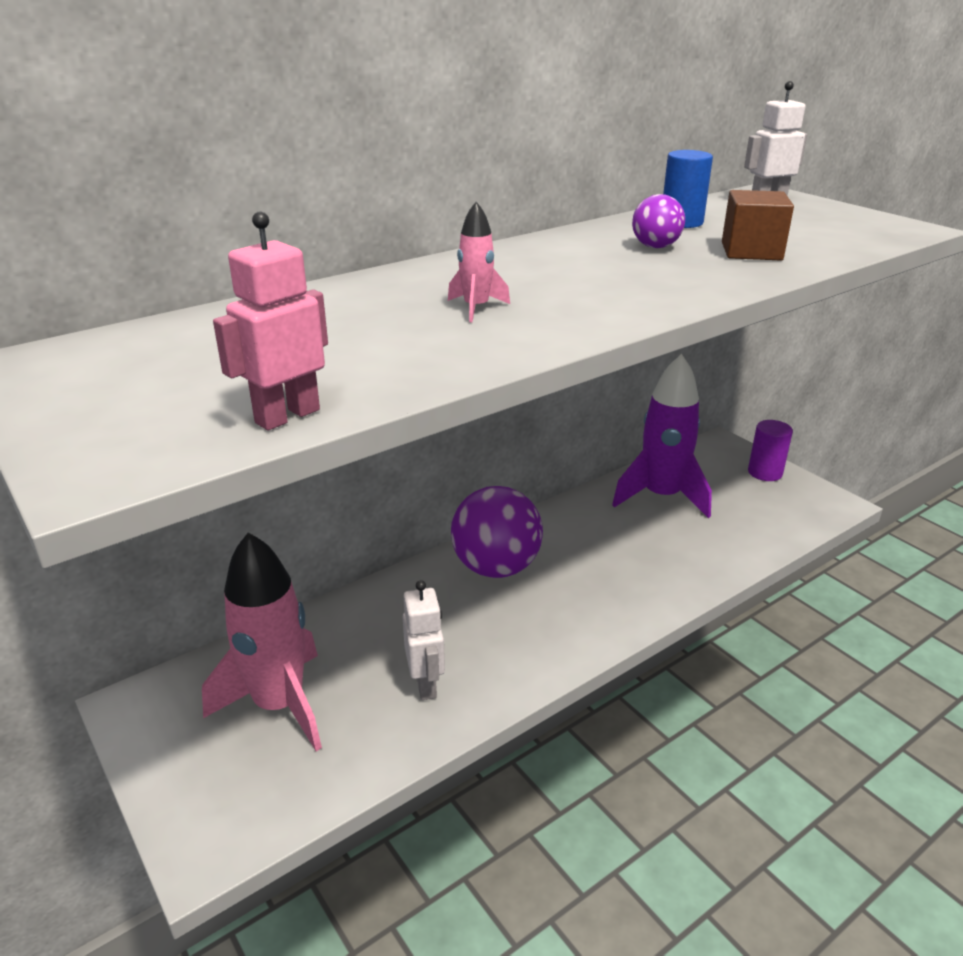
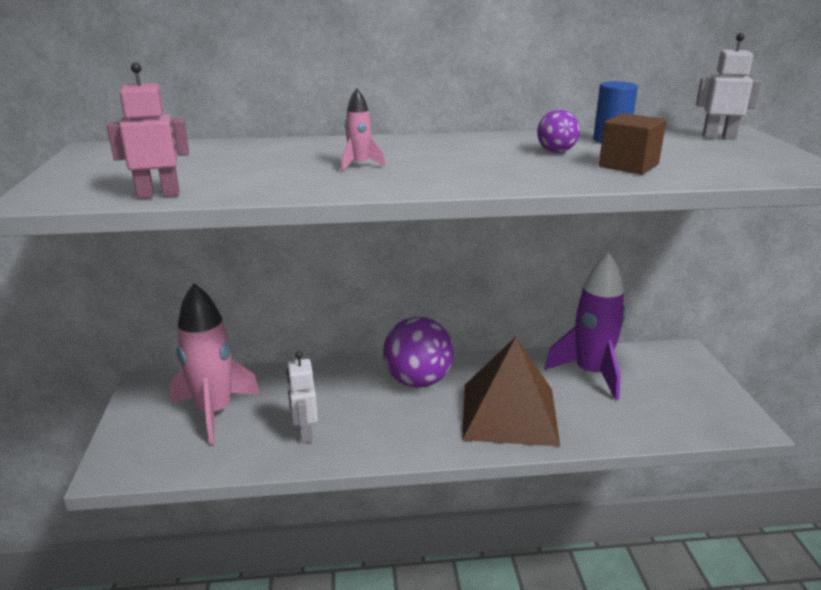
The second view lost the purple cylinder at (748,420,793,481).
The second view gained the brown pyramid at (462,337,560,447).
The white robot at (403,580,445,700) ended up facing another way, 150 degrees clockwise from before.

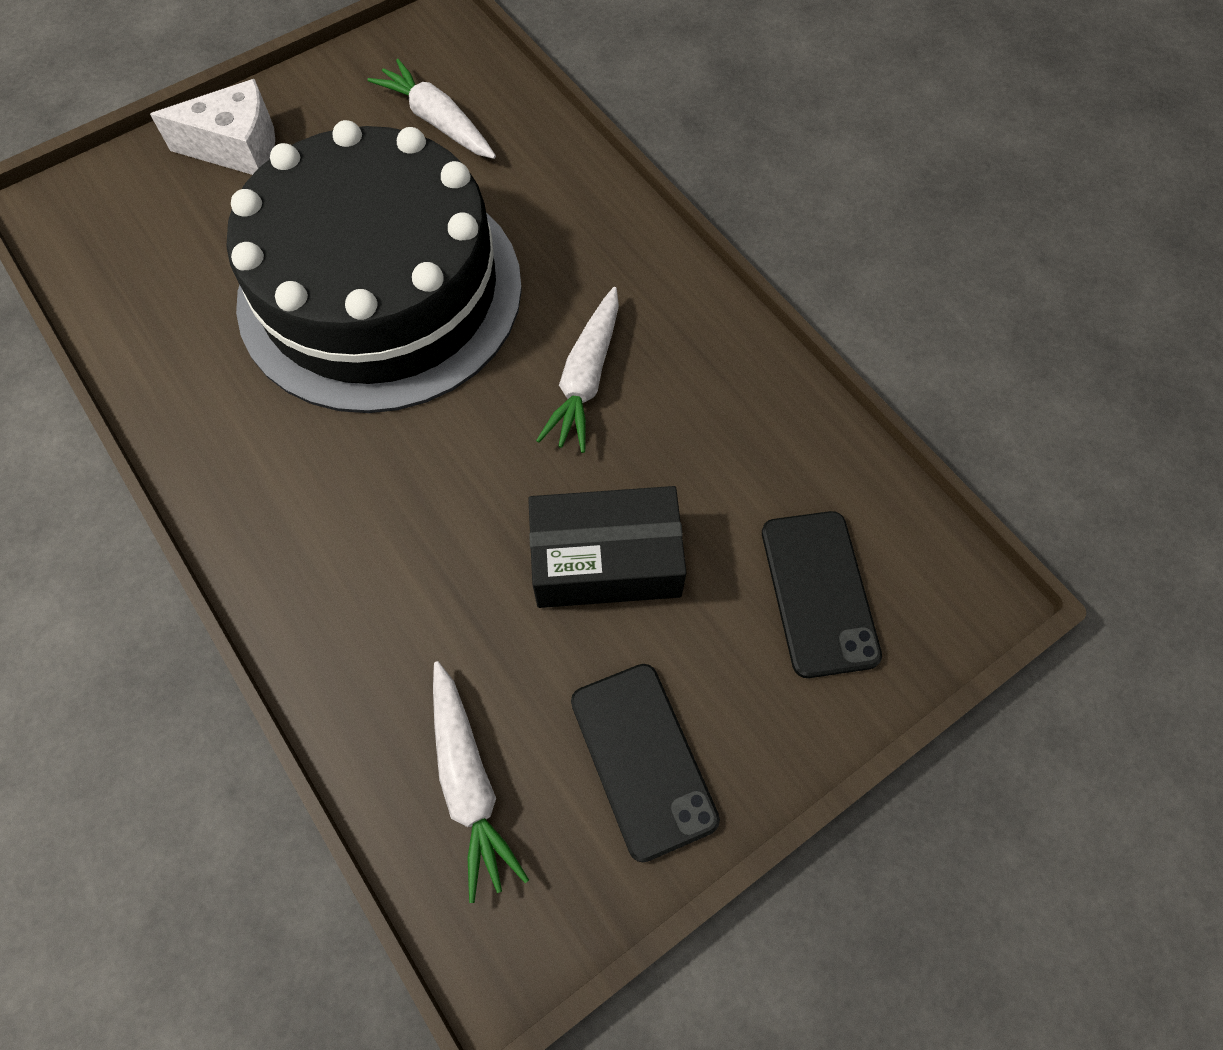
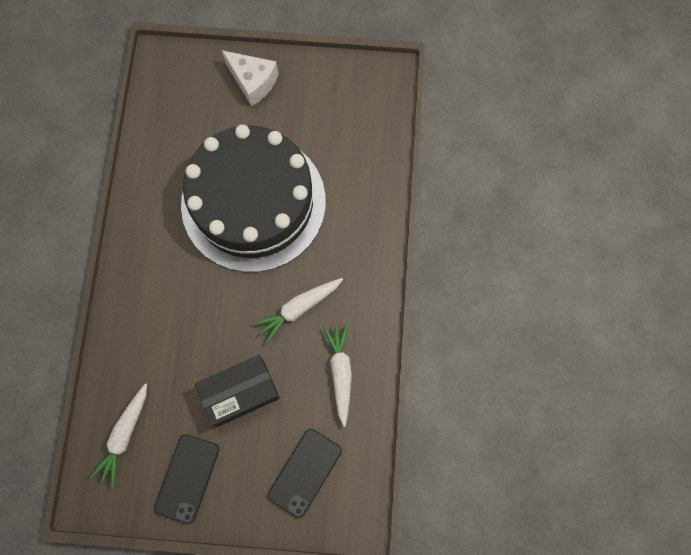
The white carrot ended up elsewhere, having gone from (367,59,496,159) to (323,323,352,427).
The black box at (528,486,687,608) ended up facing another way, 60 degrees counterclockwise from before.

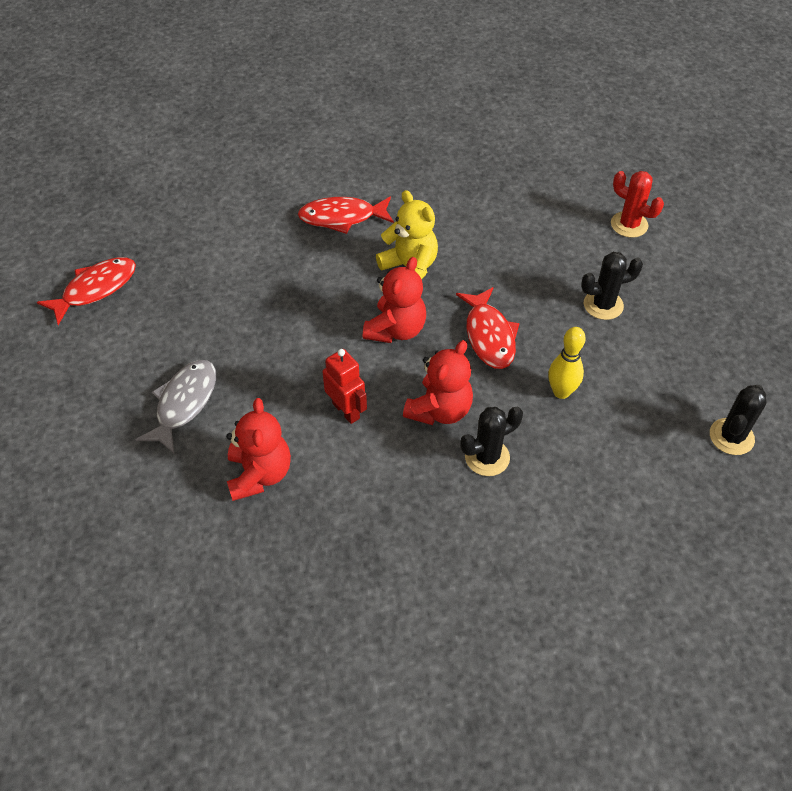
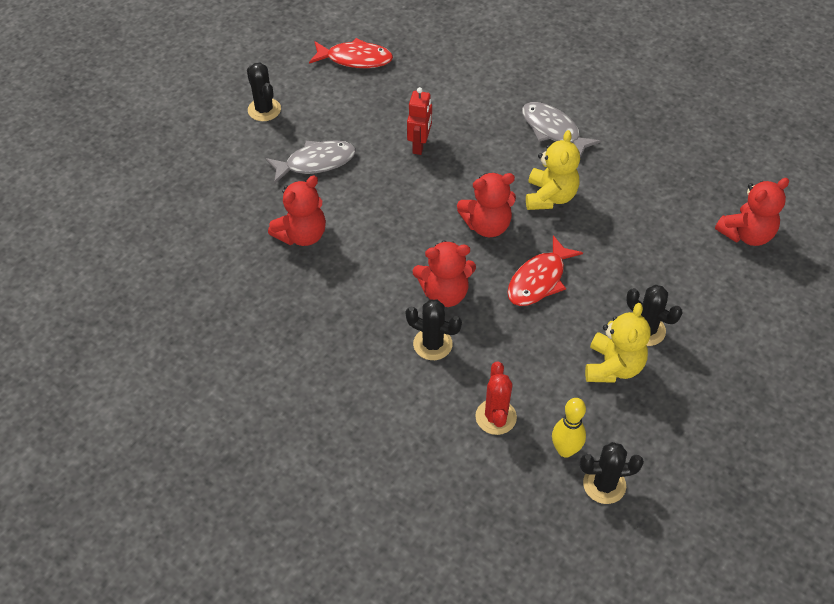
The second view gained the black cactus at (247,63,281,121).
The second view gained the yellow teddy bear at (585,303,650,383).
The second view gained the red teddy bear at (715,178,789,246).
The red robot ended up elsewhere, having gone from (322,349,367,424) to (407,87,432,155).
The yellow bowling pin ended up elsewhere, having gone from (548,327,586,399) to (552,398,586,458).
The red cactus ended up elsewhere, having gone from (611,171,664,238) to (475,361,517,435).
What was the red fish at (298,197,394,234) turned into the grey fish at (522,102,601,157).

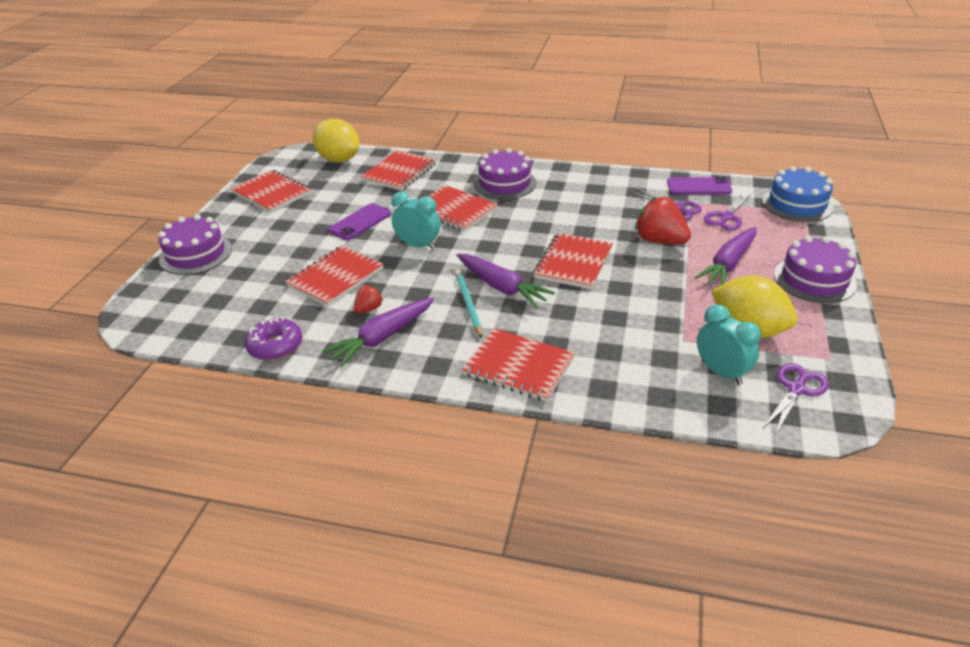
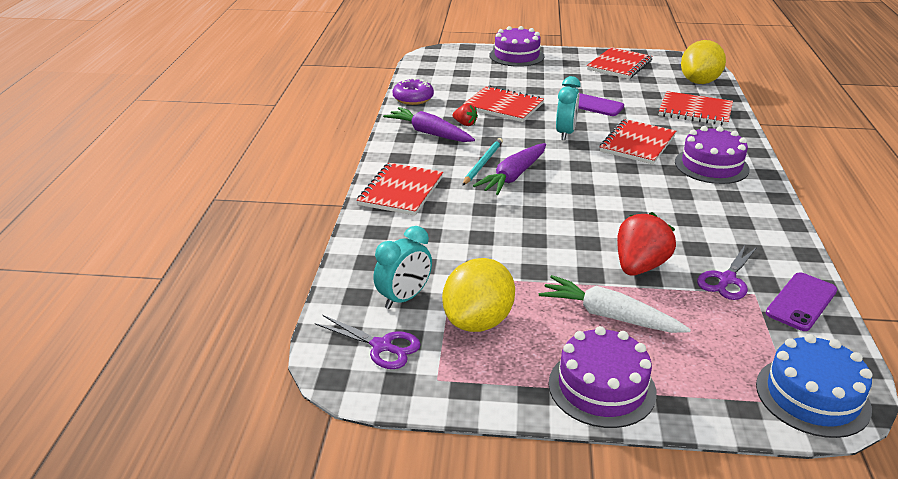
The second view lost the red notebook at (533,233,613,289).
The second view lost the purple scissors at (704,193,751,230).
What was the purple carrot at (694,227,756,285) turned into the white carrot at (539,275,691,333).
The turquoise pencil at (455,270,482,338) ended up facing another way, 45 degrees counterclockwise from before.
The purple phone at (667,177,732,195) ended up facing another way, 45 degrees clockwise from before.

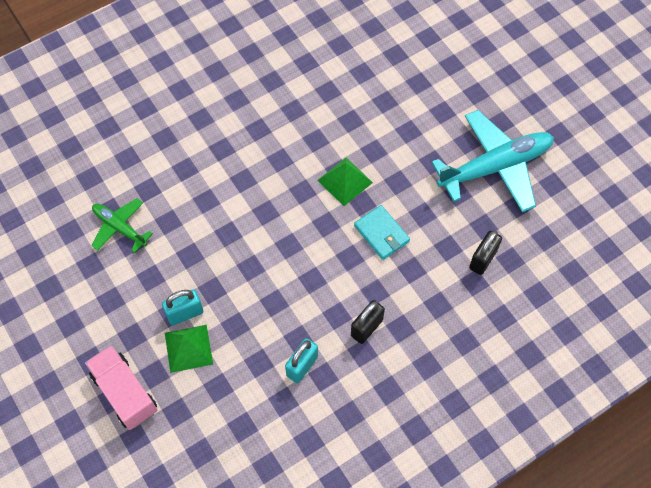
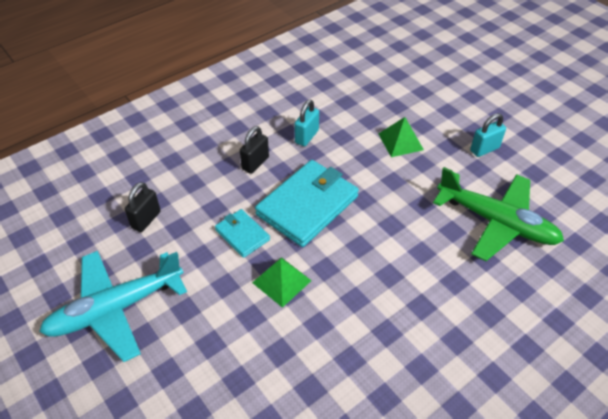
The second view lost the pink truck at (85,345,157,430).
The second view gained the turquoise wallet at (255,160,359,247).
The turquoise padlock ended up elsewhere, having gone from (162,289,203,326) to (470,113,506,157).
The size of the green plane at (91,198,153,253) changed by a factor of 1.85.

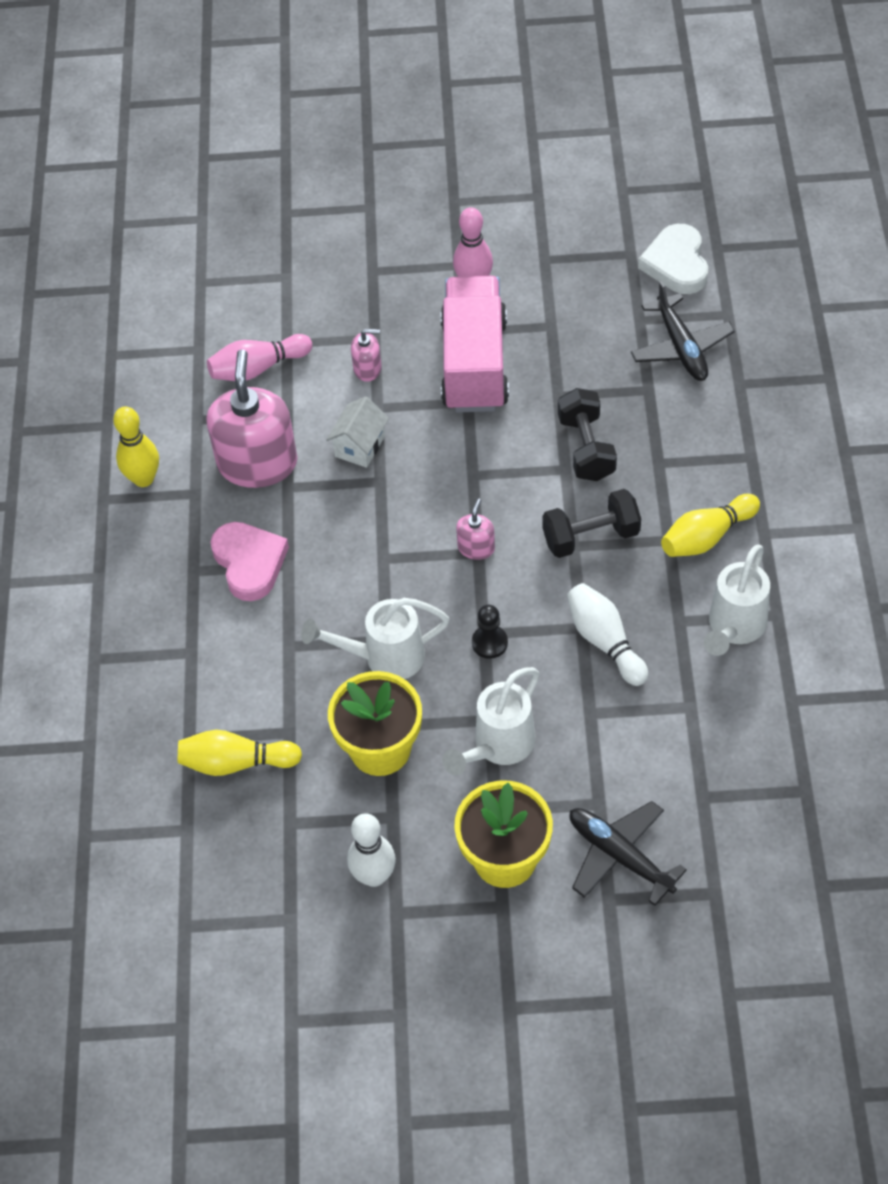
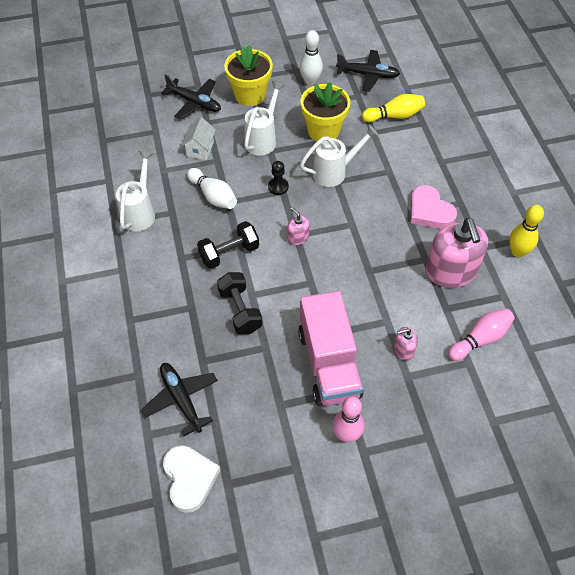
The second view lost the yellow bowling pin at (661,494,760,557).
The second view gained the black plane at (336,50,400,92).
The white house ended up elsewhere, having gone from (326,396,389,468) to (181,117,216,160).
The pink soap dispenser at (456,499,495,560) ended up facing another way, 135 degrees clockwise from before.

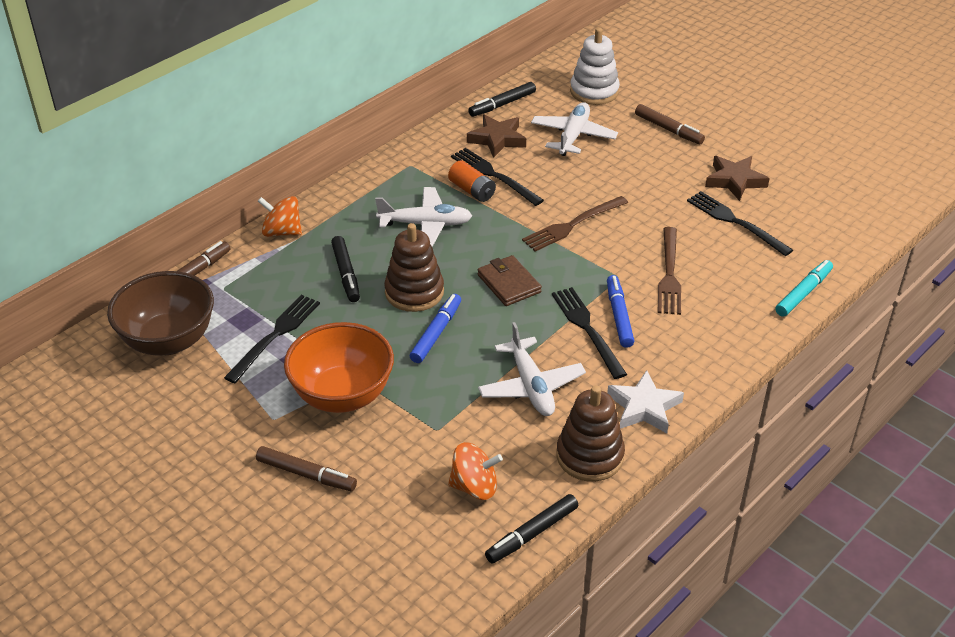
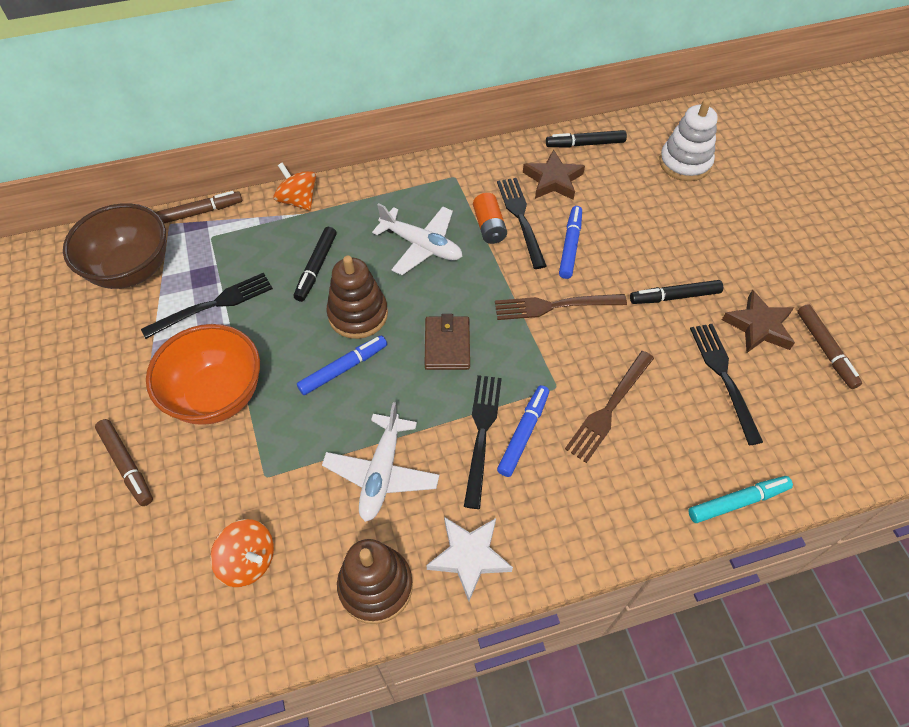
The second view lost the white plane at (531,102,618,156).
The second view gained the blue marker at (559,206,582,279).
The black marker ended up elsewhere, having gone from (485,494,578,564) to (630,280,723,304).
The brown marker ended up elsewhere, having gone from (635,104,705,145) to (797,304,862,389).

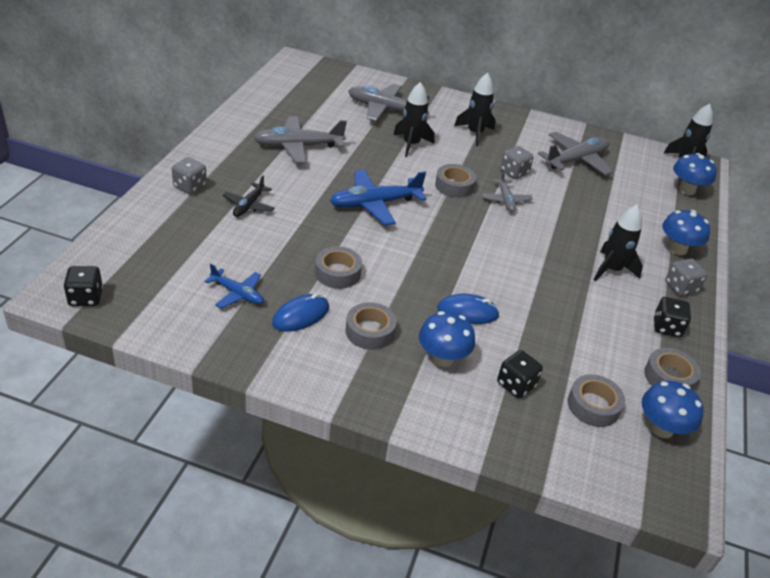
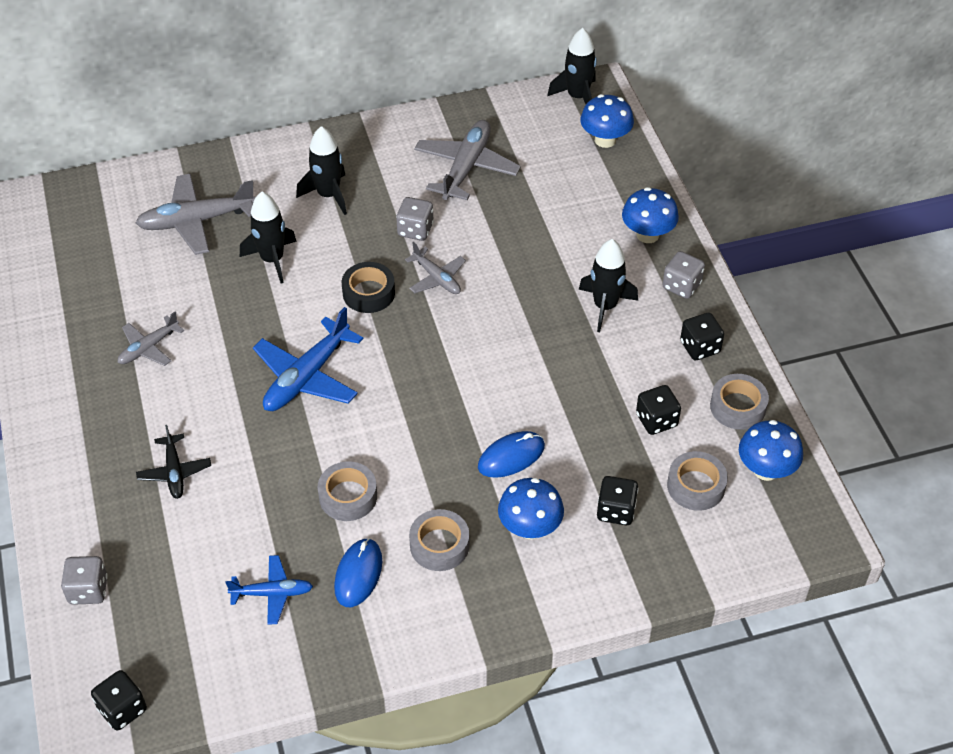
The second view gained the black dice at (636,385,681,435).
The grey dice ended up elsewhere, having gone from (172,157,207,194) to (61,556,108,605).
What was the grey tape at (435,164,476,198) turned into the black tape at (342,262,395,313).
The size of the grey plane at (253,116,347,163) changed by a factor of 0.58.

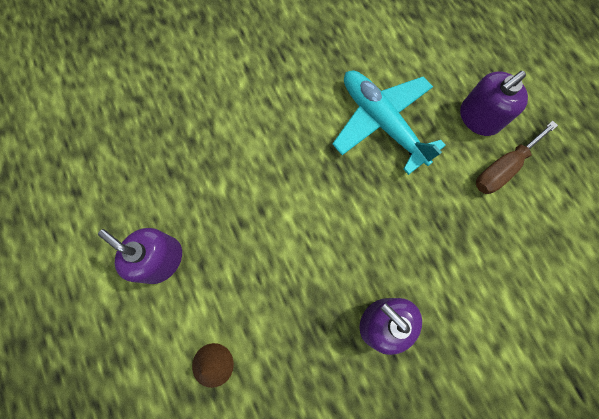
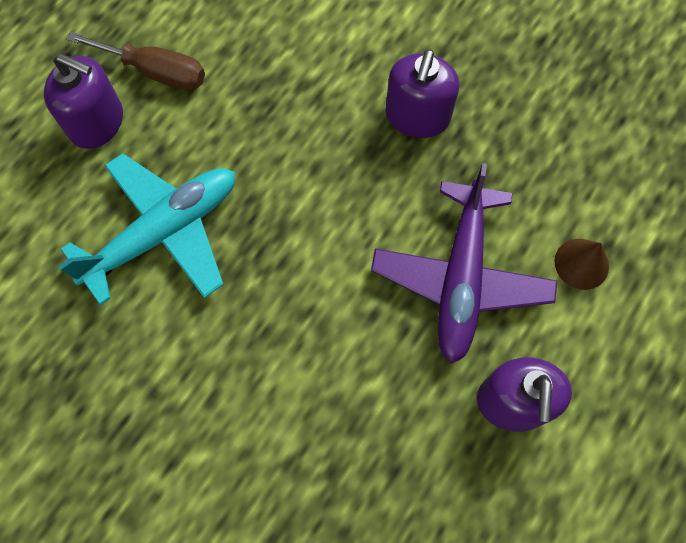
The second view gained the purple plane at (371,163,557,364).
The turquoise plane at (332,70,446,175) ended up facing another way, 150 degrees counterclockwise from before.

